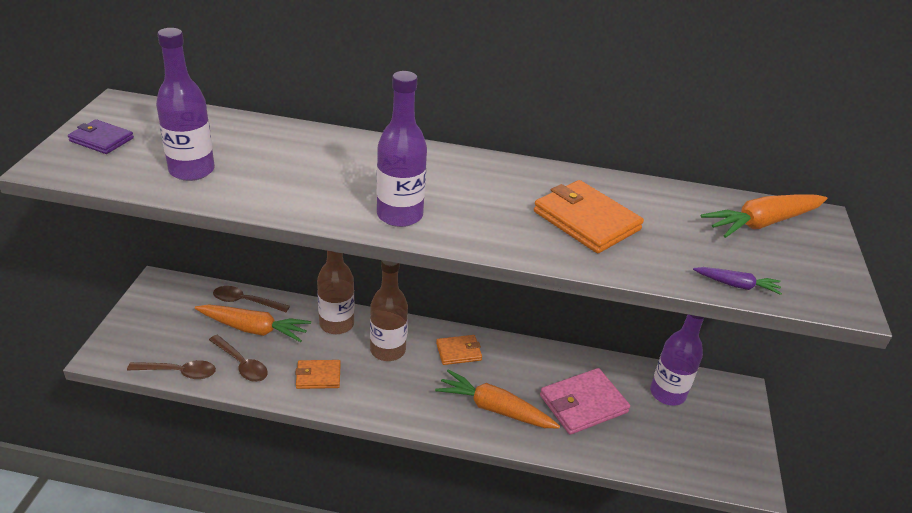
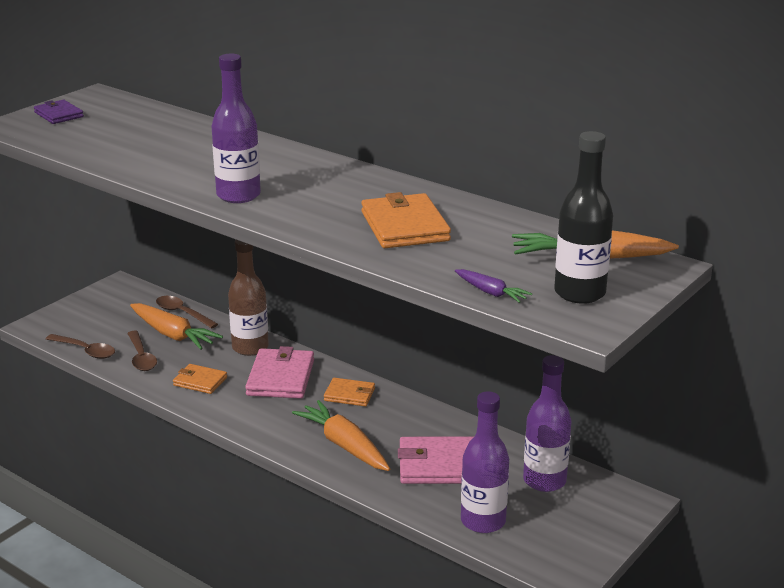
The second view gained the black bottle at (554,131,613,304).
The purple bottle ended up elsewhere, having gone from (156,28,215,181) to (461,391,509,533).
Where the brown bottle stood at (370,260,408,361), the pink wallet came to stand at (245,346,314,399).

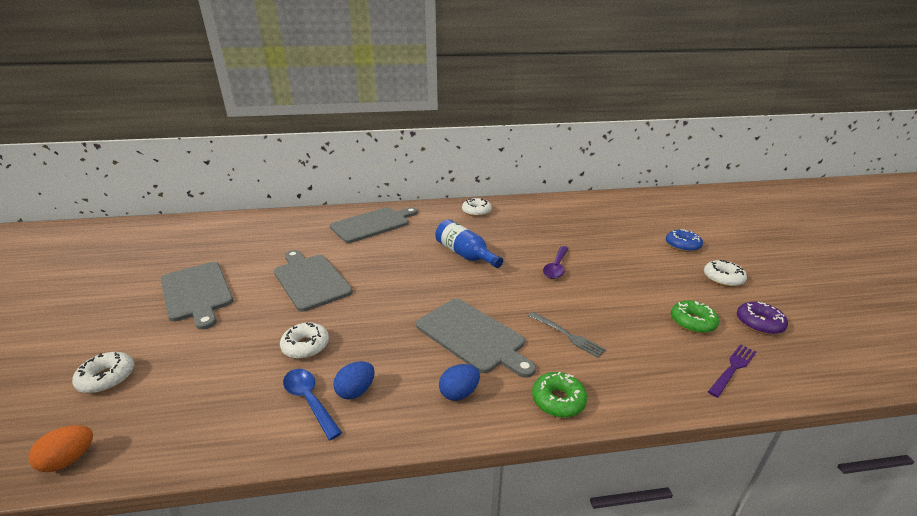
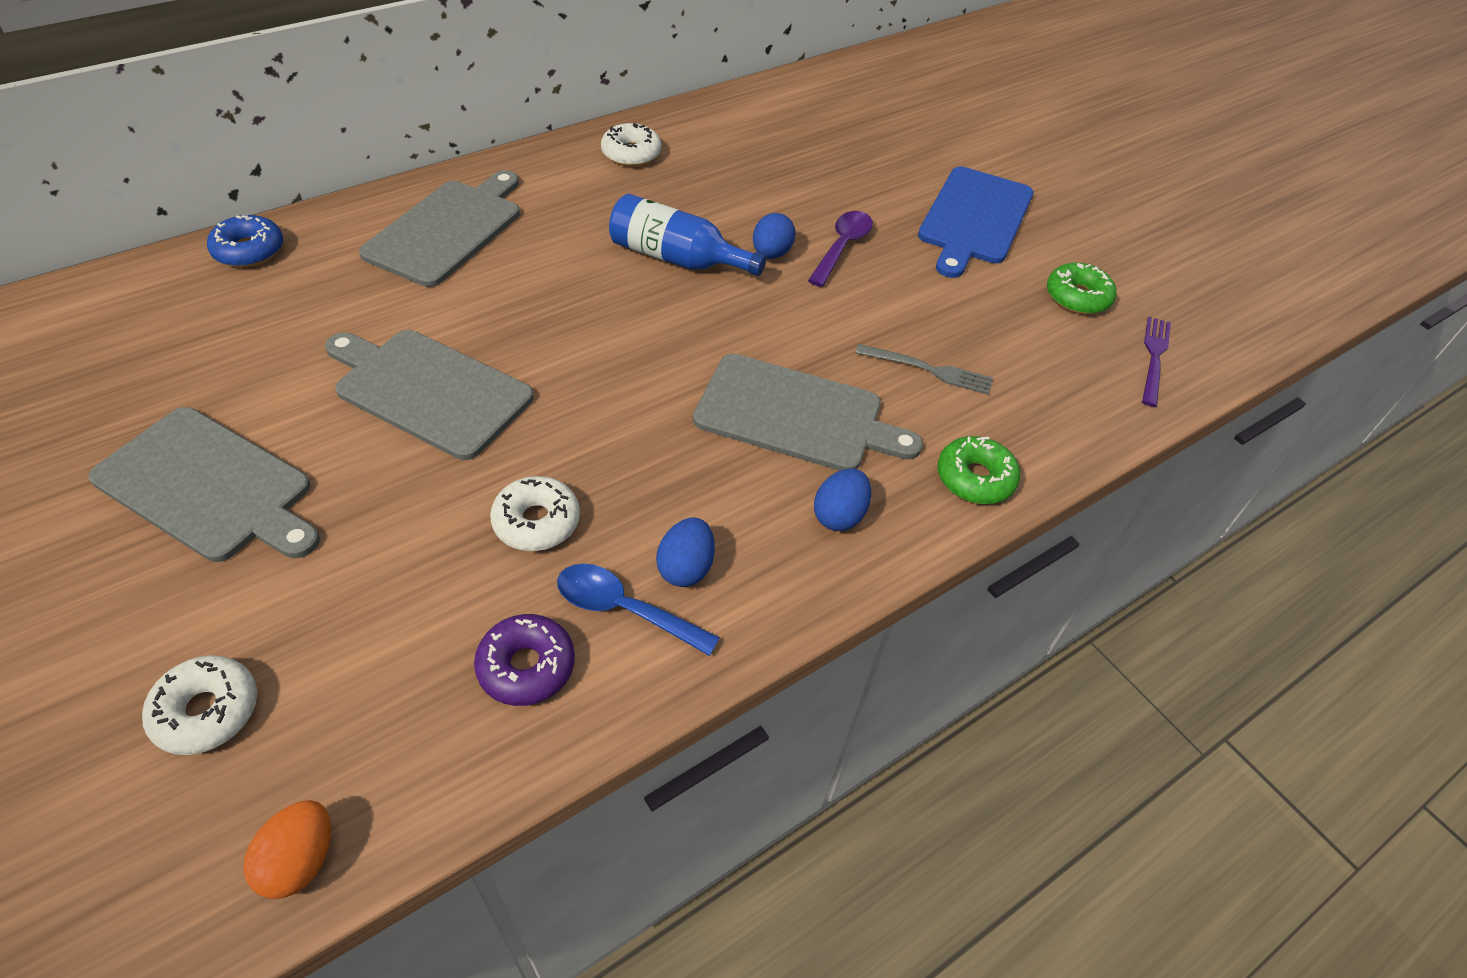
The second view lost the white donut at (704,260,747,287).
The second view gained the blue egg at (753,213,796,259).
The second view gained the blue cutting board at (918,167,1033,278).
The blue donut ended up elsewhere, having gone from (666,229,703,252) to (207,215,283,267).
The purple donut ended up elsewhere, having gone from (737,302,788,335) to (474,614,575,706).
The purple spoon at (543,246,569,279) ended up facing another way, 150 degrees counterclockwise from before.

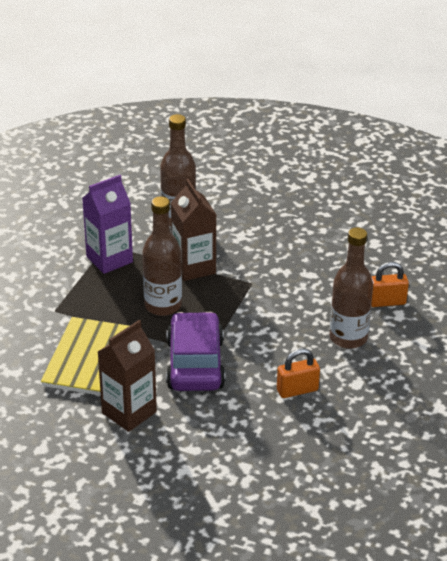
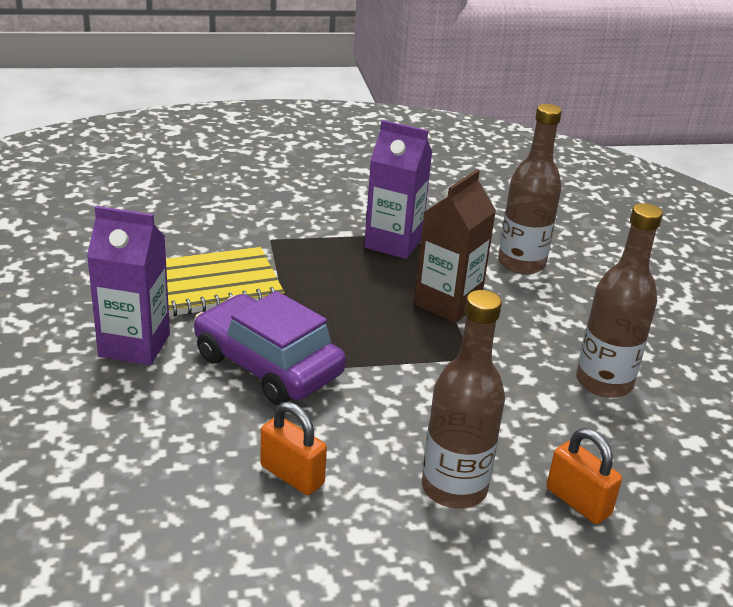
The brown bottle ended up elsewhere, having gone from (142,197,182,316) to (576,203,663,398).
What was the brown carton at (98,320,157,432) turned into the purple carton at (87,206,170,365).
The purple car at (166,312,225,391) ended up facing another way, 105 degrees counterclockwise from before.

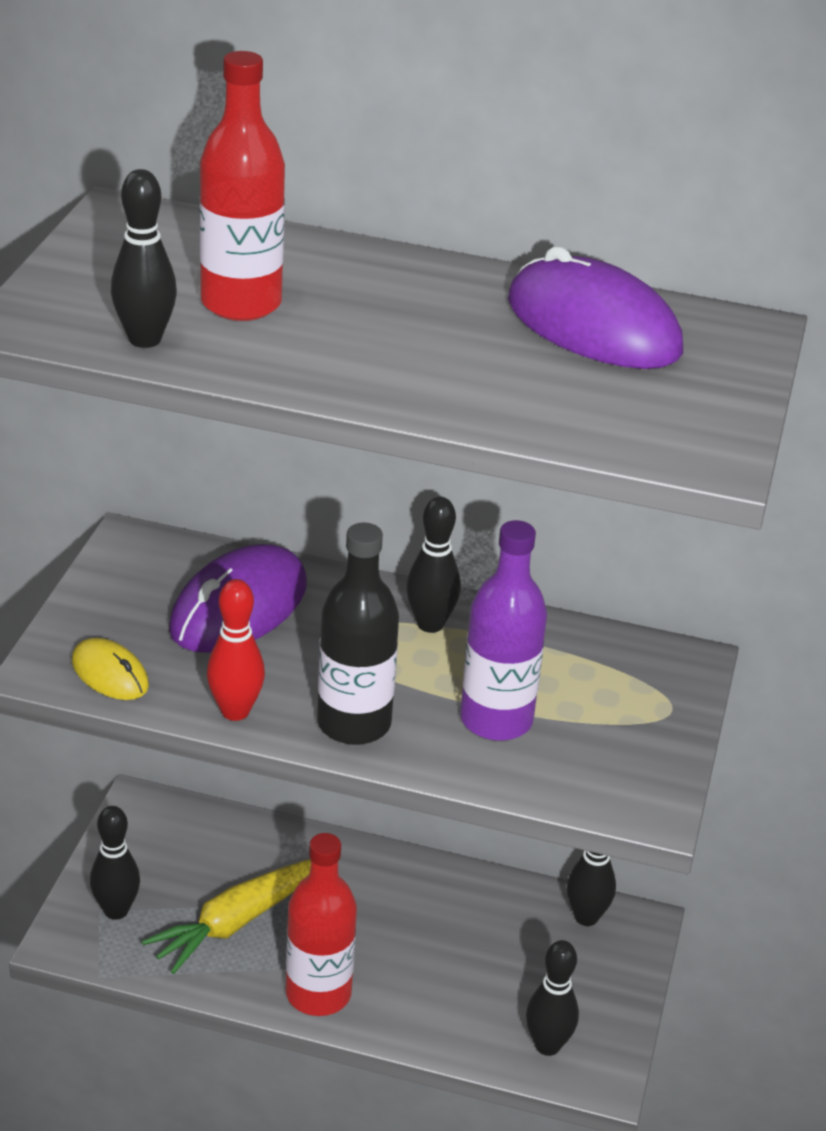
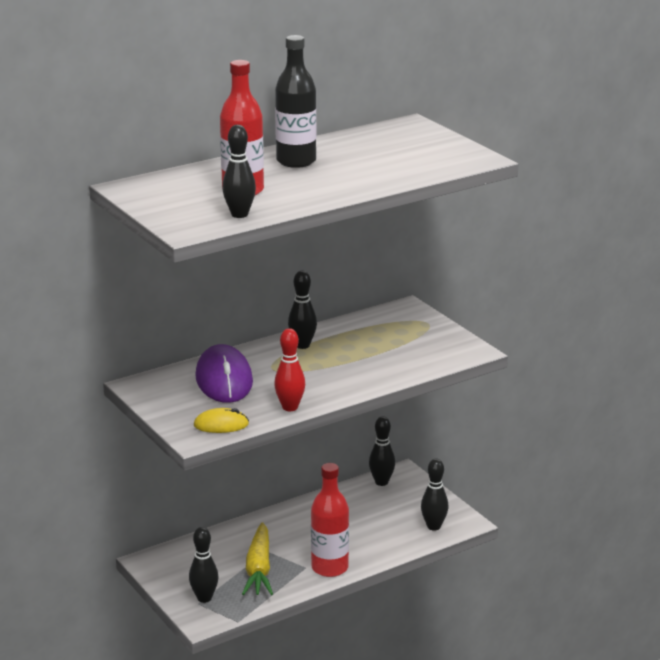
The second view lost the purple bottle at (460,520,547,741).
The second view lost the purple mouse at (508,246,683,369).
The black bottle ended up elsewhere, having gone from (317,522,399,745) to (275,35,316,168).

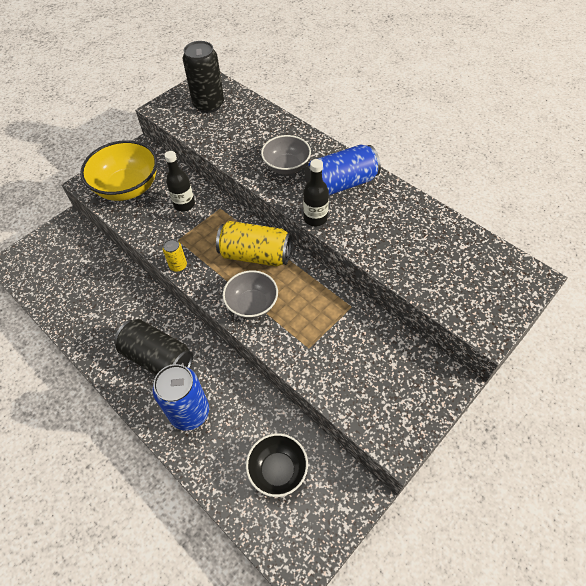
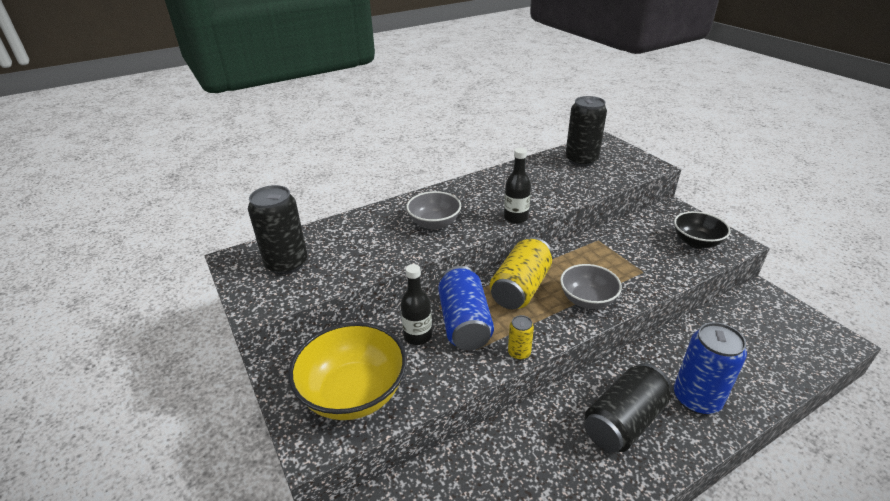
The second view gained the black can at (565,96,607,167).
The black bowl ended up elsewhere, having gone from (246,433,308,497) to (674,211,731,249).
The blue can ended up elsewhere, having gone from (304,145,381,195) to (438,266,494,350).

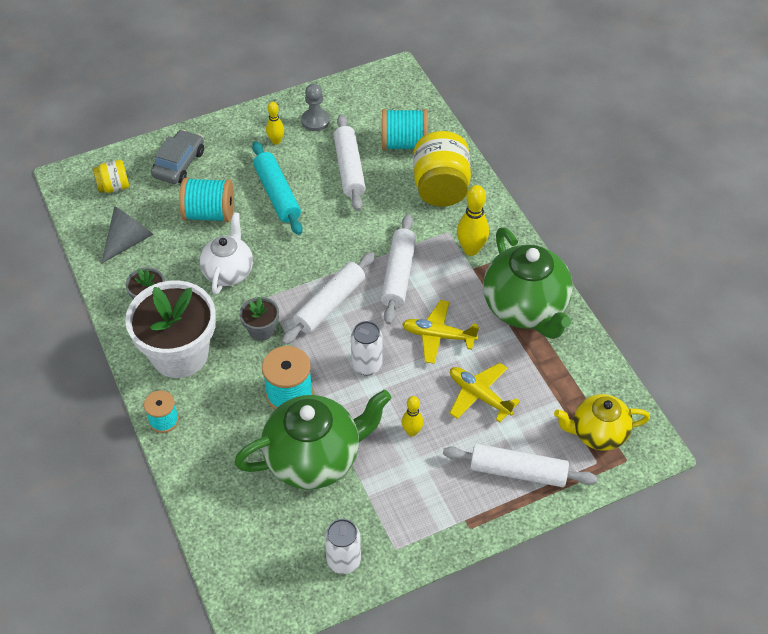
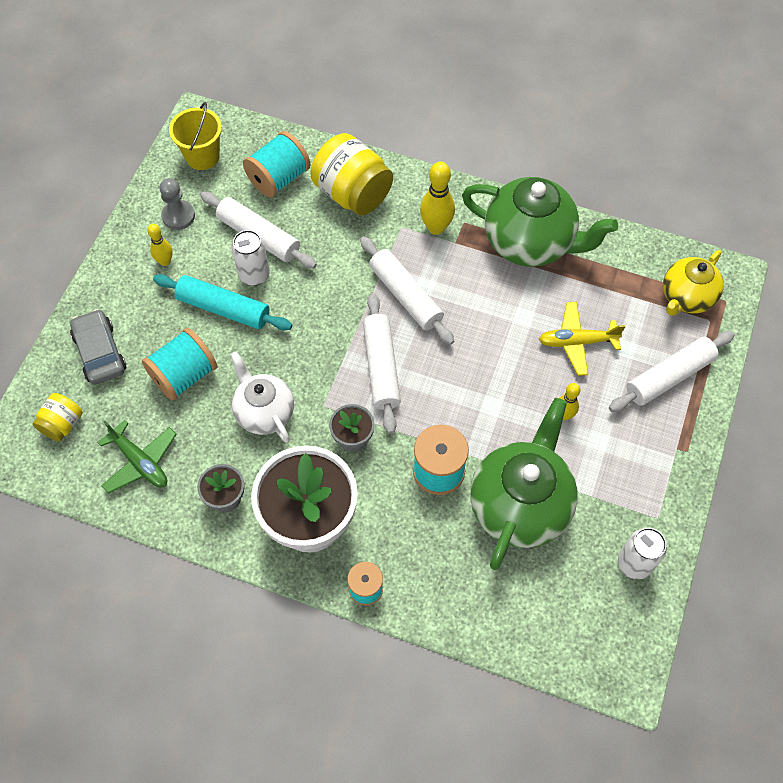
The second view lost the yellow plane at (402,300,479,364).
The second view gained the yellow bucket at (169,102,222,170).
The white can ended up elsewhere, having gone from (351,321,383,375) to (232,230,270,286).
Where the grey cone stood at (101,206,153,264), the green plane came to stand at (97,420,177,494).

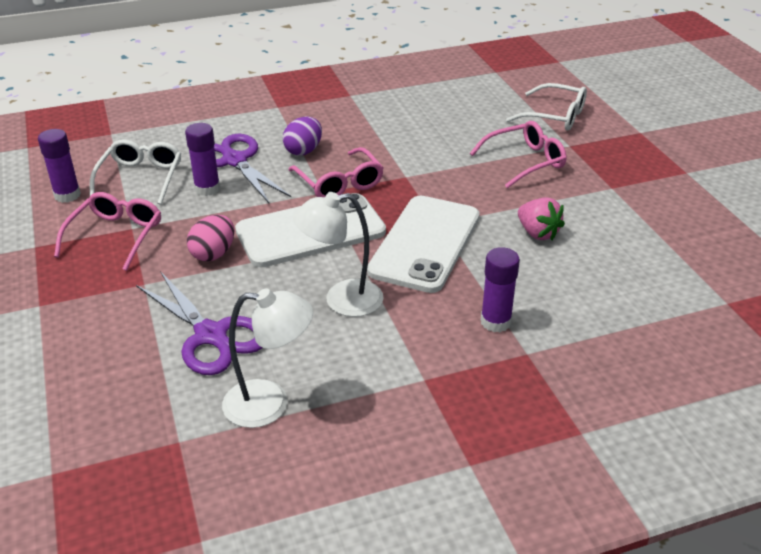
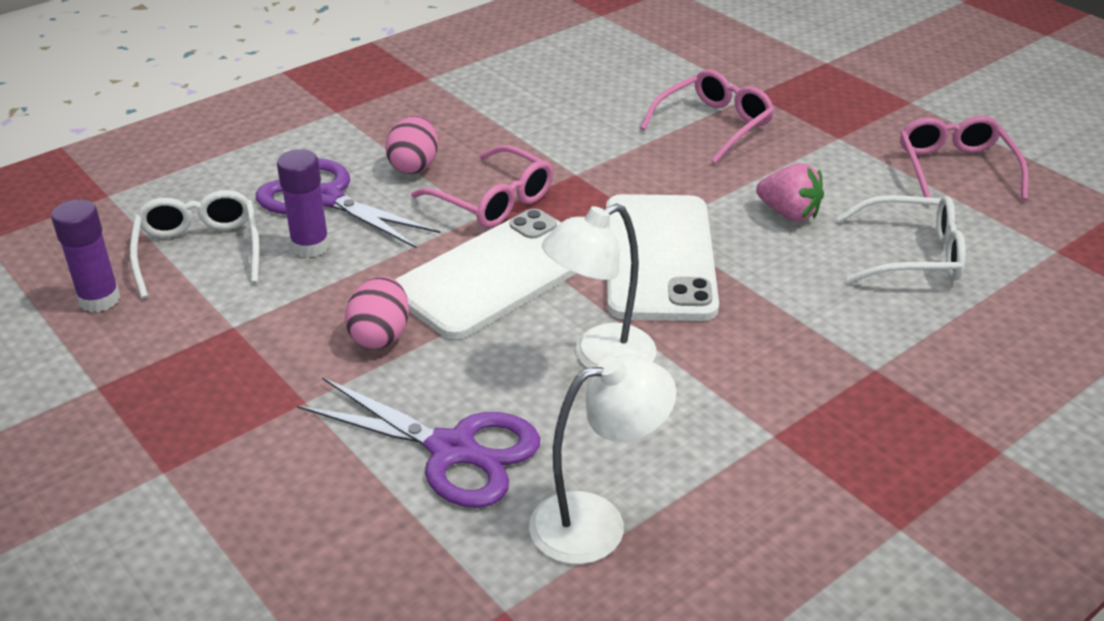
The second view lost the purple glue stick at (481,247,520,332).
The pink glasses ended up elsewhere, having gone from (54,192,161,271) to (900,115,1029,201).
The white glasses ended up elsewhere, having gone from (506,83,587,131) to (837,195,966,283).
What was the purple egg at (283,117,322,156) turned into the pink egg at (385,116,438,174).

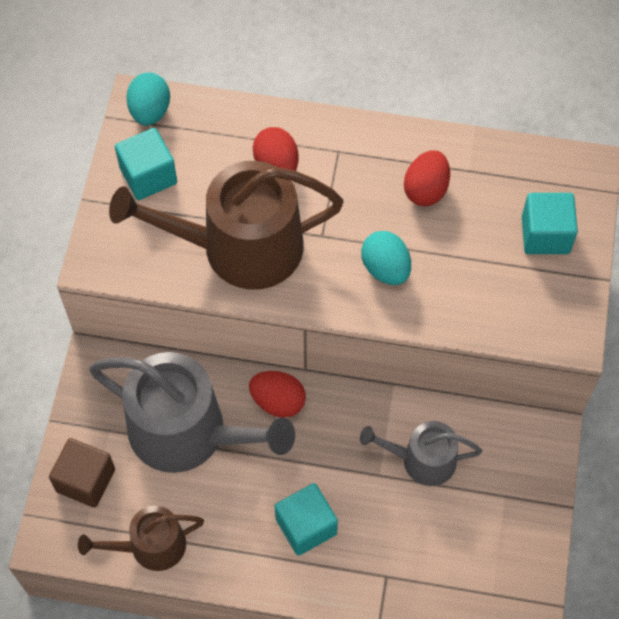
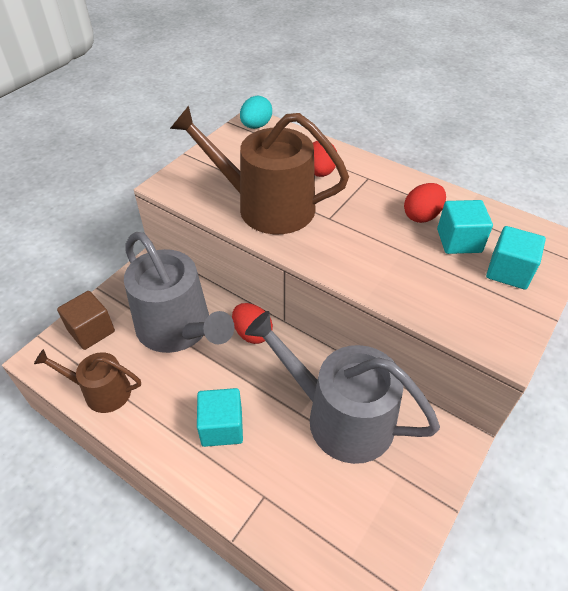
The second view lost the turquoise egg at (361,231,411,285).
The turquoise cube ended up elsewhere, having gone from (115,128,177,200) to (437,200,493,254).
The size of the grey watering can at (360,421,482,486) changed by a factor of 1.83.

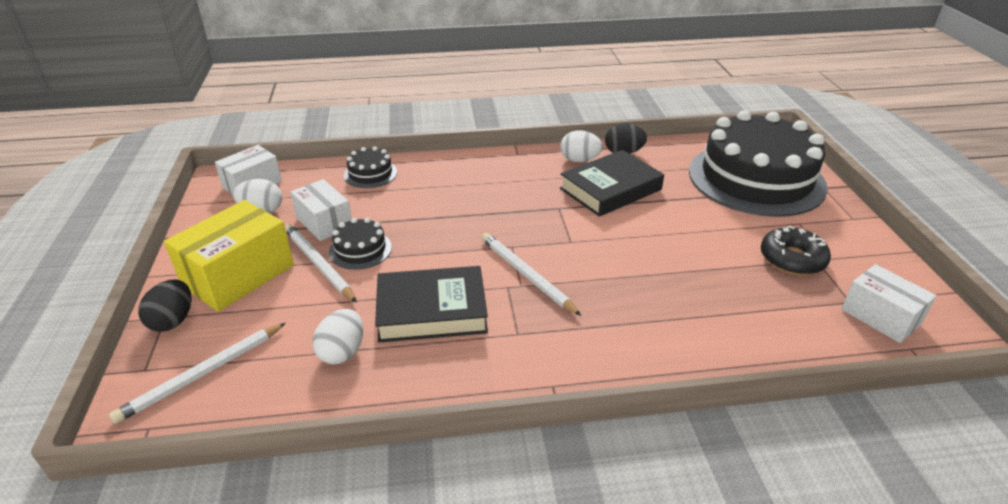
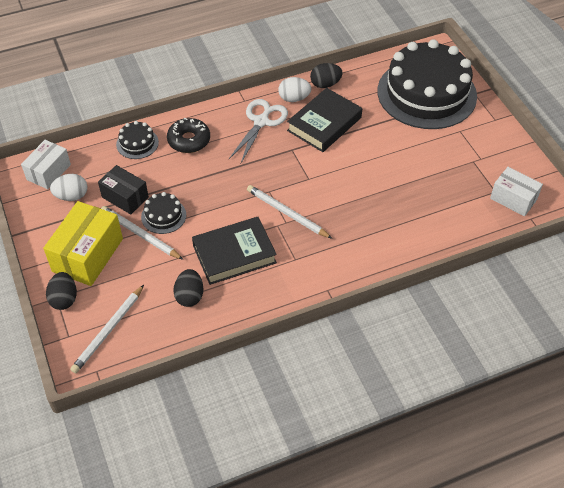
The second view gained the white scissors at (229,99,288,163).
The black donut ended up elsewhere, having gone from (761,225,831,275) to (167,118,210,153).
What was the white box at (290,179,352,241) turned into the black box at (98,165,149,215).
What was the white egg at (313,309,363,364) turned into the black egg at (173,269,203,307).

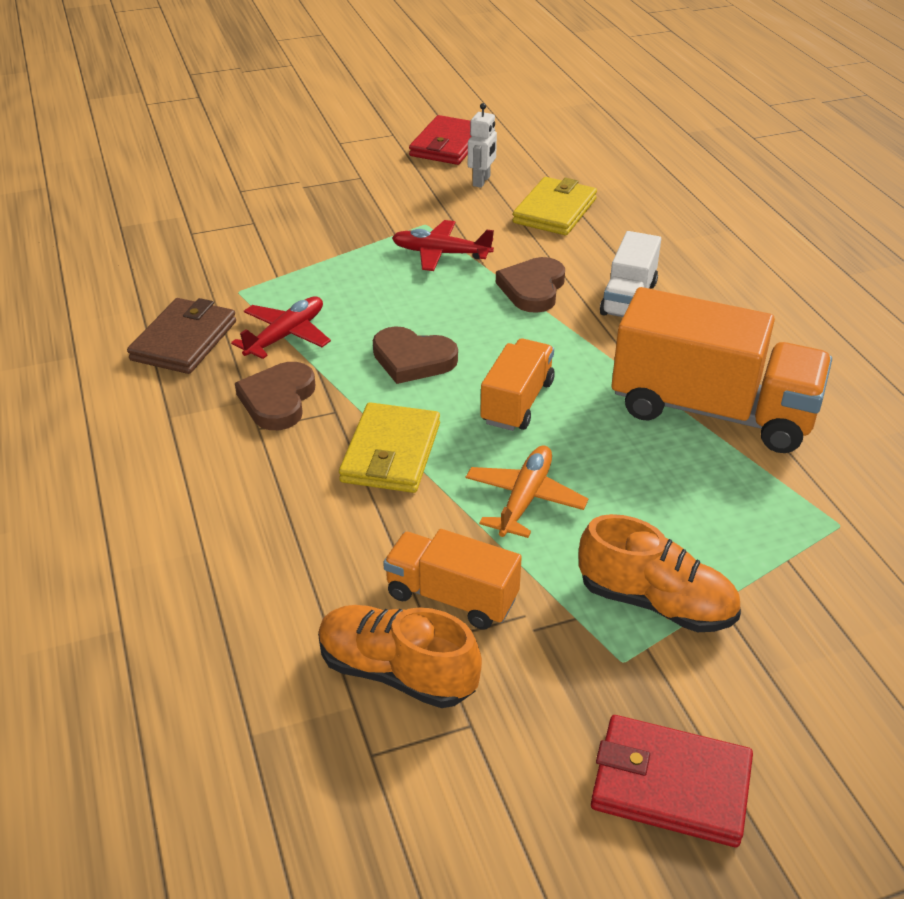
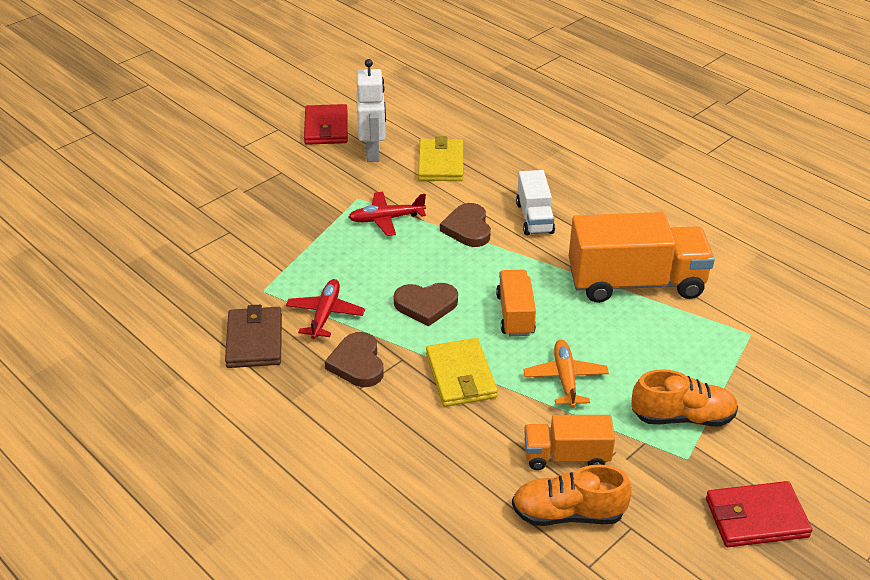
The size of the white robot at (468,103,497,188) changed by a factor of 1.66.

